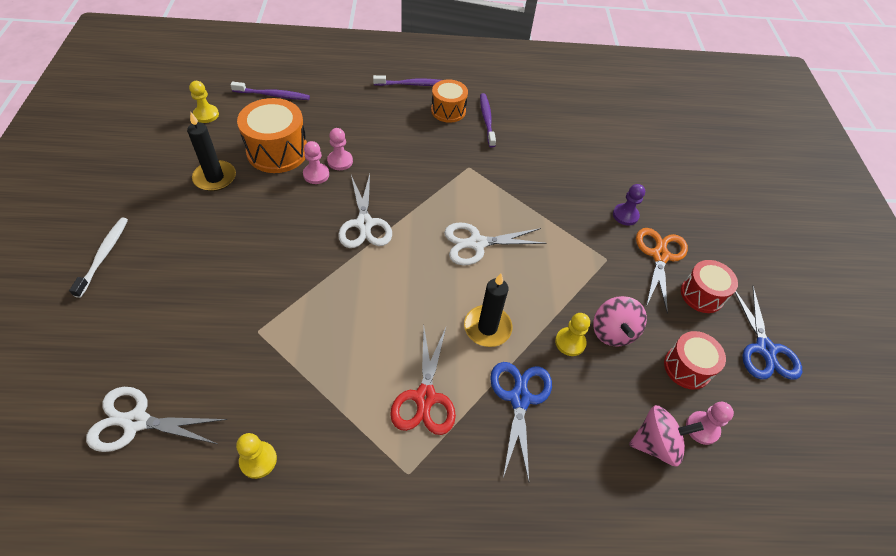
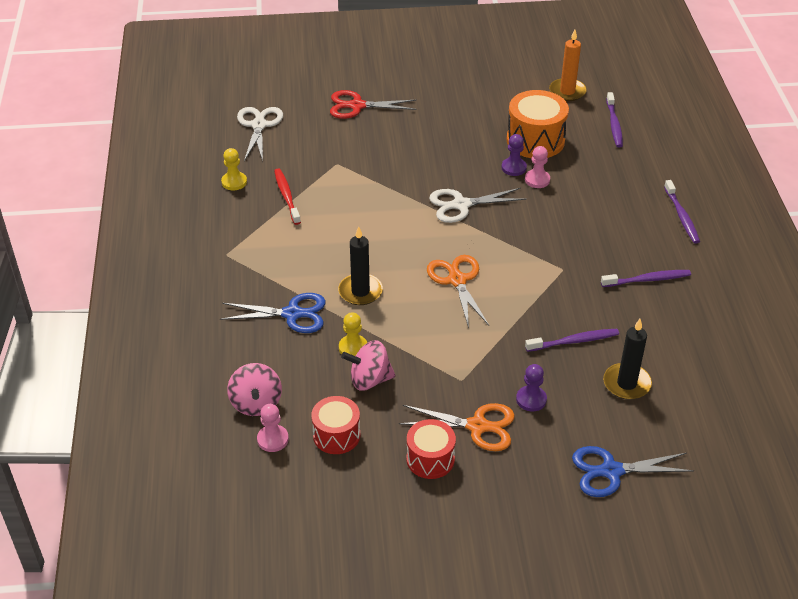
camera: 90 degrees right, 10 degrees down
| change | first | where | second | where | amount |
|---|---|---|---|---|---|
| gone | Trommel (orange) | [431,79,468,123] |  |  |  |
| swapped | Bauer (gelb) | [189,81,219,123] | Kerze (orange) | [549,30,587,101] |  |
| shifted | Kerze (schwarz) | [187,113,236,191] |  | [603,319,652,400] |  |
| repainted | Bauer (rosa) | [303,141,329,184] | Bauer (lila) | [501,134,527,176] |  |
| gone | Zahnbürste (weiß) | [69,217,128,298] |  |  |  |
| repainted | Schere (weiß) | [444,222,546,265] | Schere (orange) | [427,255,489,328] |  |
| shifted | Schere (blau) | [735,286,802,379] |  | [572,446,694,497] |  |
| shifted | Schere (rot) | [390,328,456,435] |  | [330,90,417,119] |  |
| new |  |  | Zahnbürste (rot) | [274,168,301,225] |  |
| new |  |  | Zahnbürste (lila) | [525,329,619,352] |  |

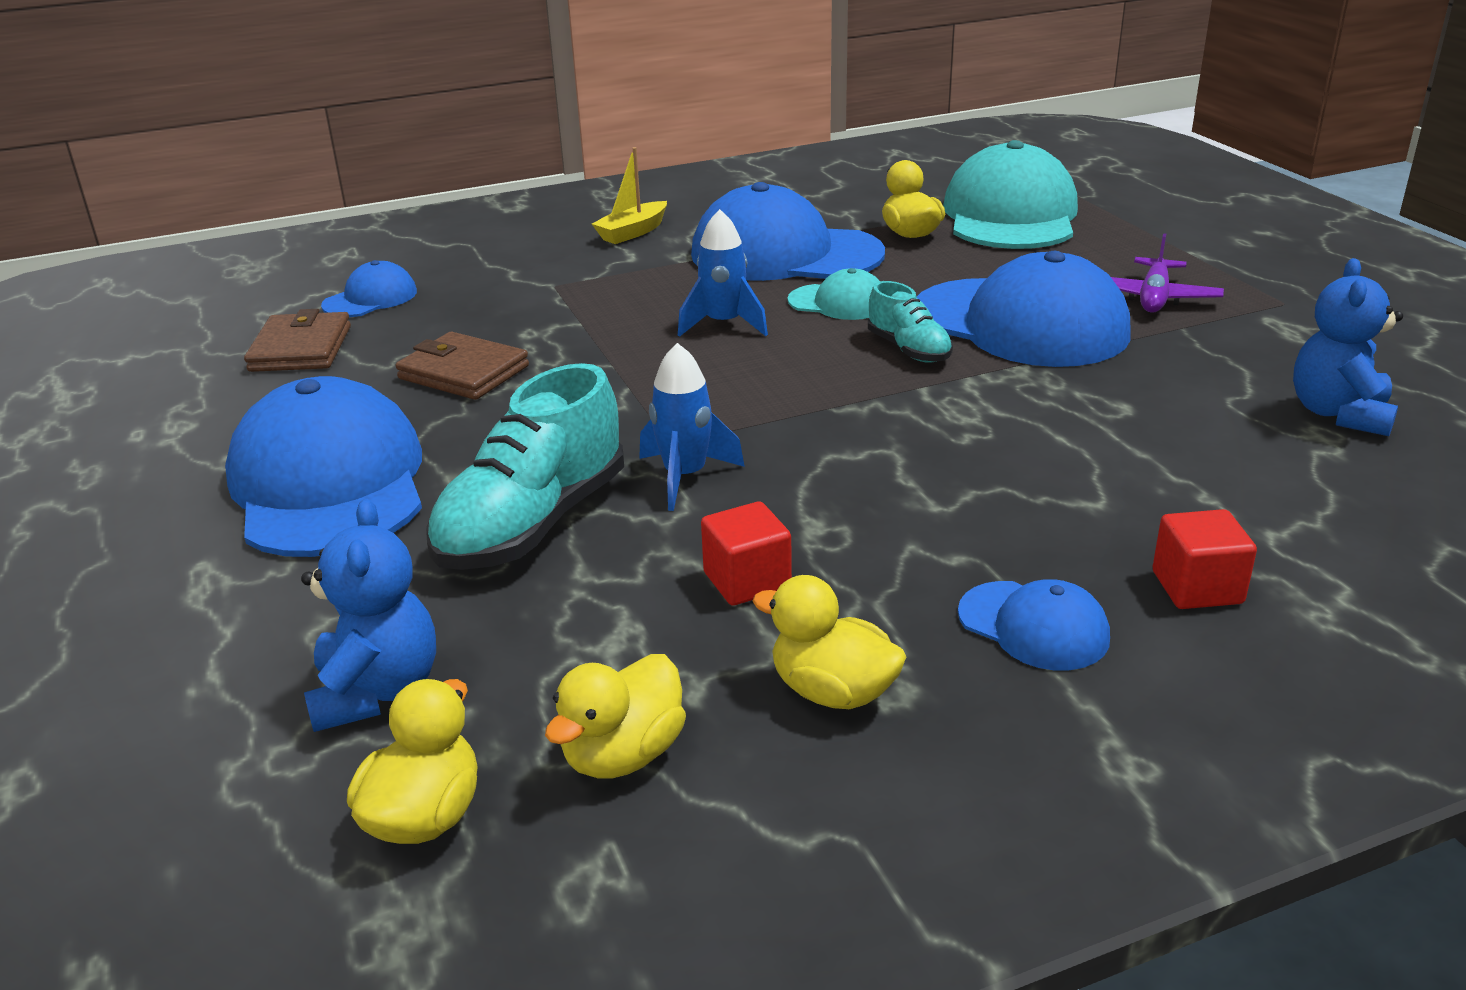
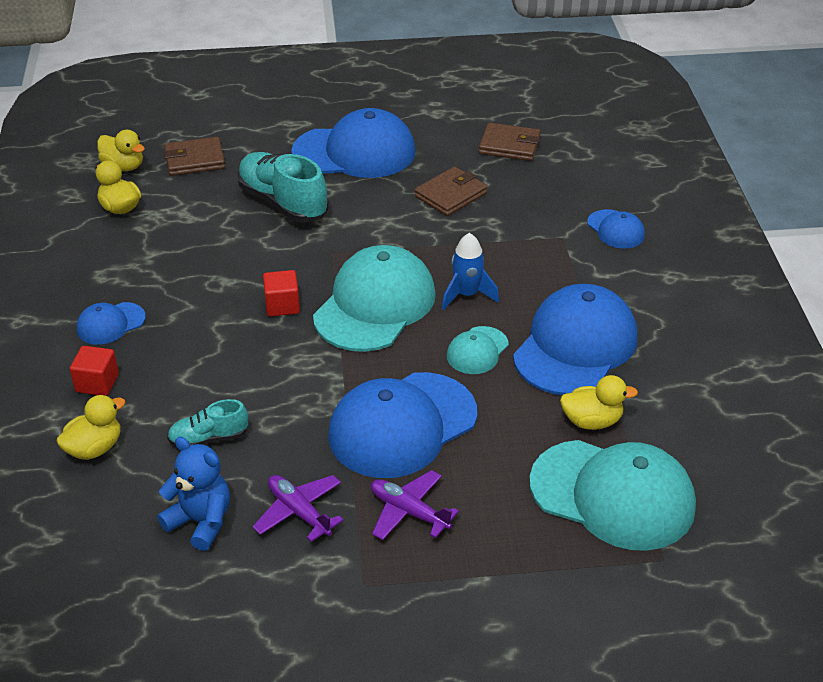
camera: 105 degrees right, 10 degrees up
| change | first | where | second | where | amount |
|---|---|---|---|---|---|
| gone | Boot (gelb) | [592,147,667,244] |  |  |  |
| shifted | Kappe (blau) | [321,260,417,317] |  | [587,209,645,249] |  |
| shifted | Schuh (türkis) | [868,281,953,363] |  | [167,399,248,447] |  |
| gone | Rakete (blau) | [639,343,745,511] |  |  |  |
| swapped | Teddybär (blau) | [301,499,436,732] | Geldbörse (braun) | [164,137,225,176] |  |
| shifted | Kubus (rot) | [701,501,792,605] |  | [263,270,300,316] |  |
| shifted | Ente (gelb) | [752,575,907,709] |  | [56,395,125,460] |  |
| new |  |  | Kappe (türkis) | [313,245,436,352] |  |
| new |  |  | Flugzeug (lila) | [252,475,344,542] |  |

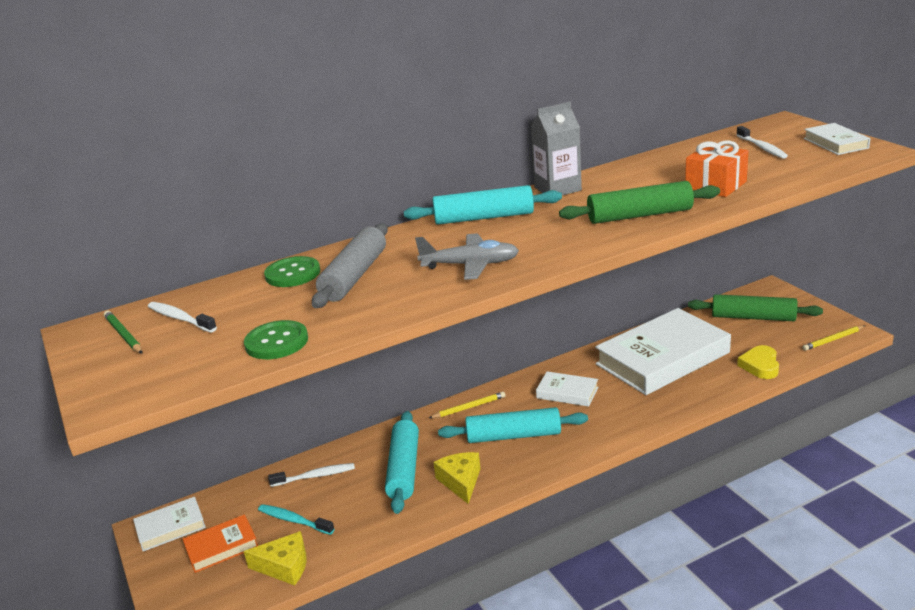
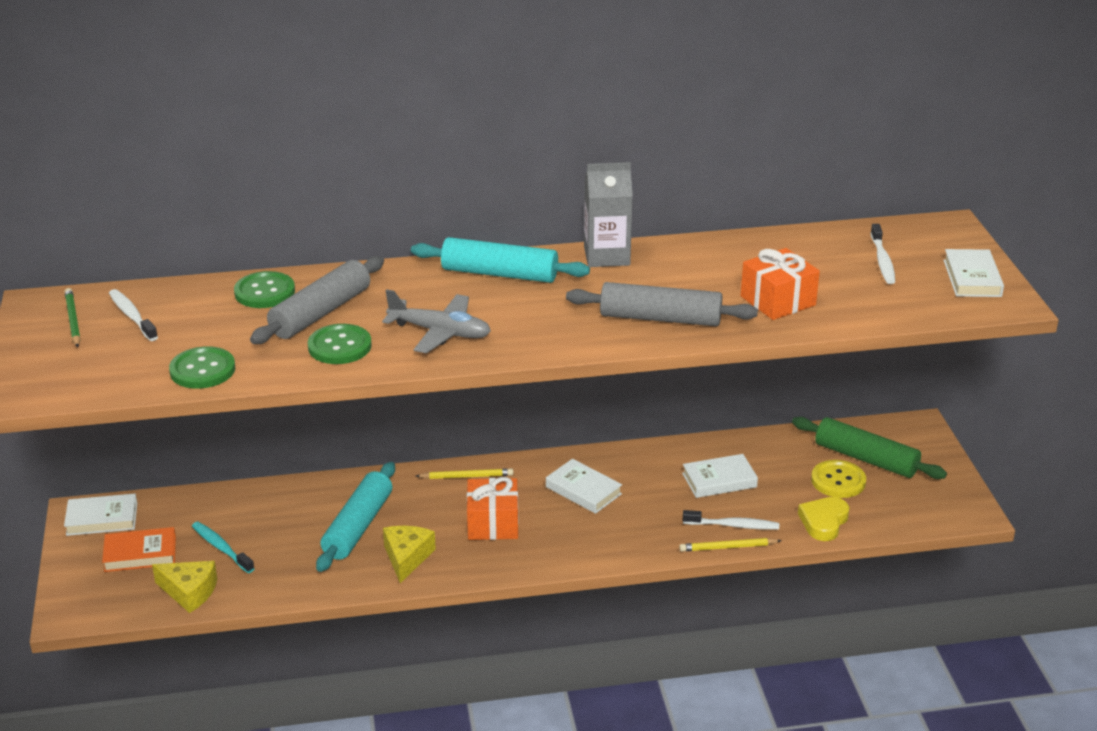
camera: 15 degrees right, 5 degrees up
| change | first | where | second | where | amount |
|---|---|---|---|---|---|
| repainted | Nudelholz (grün) | [559,181,720,224] | Nudelholz (grau) | [566,282,758,326] |  |
| scaled | Buch (weiß) | [595,308,731,395] |  | [682,454,758,498] | x0.46 |
| shifted | Bleistift (gelb) | [802,325,865,351] |  | [679,538,782,552] |  |
| swapped | Nudelholz (türkis) | [438,407,588,443] | Geschenk (orange) | [467,477,518,540] |  |
| shifted | Zahnbürste (weiß) | [268,463,355,487] |  | [682,510,779,530] |  |
| new |  |  | Knopf (grün) | [308,324,372,364] |  |
| new |  |  | Knopf (gelb) | [811,460,866,498] |  |

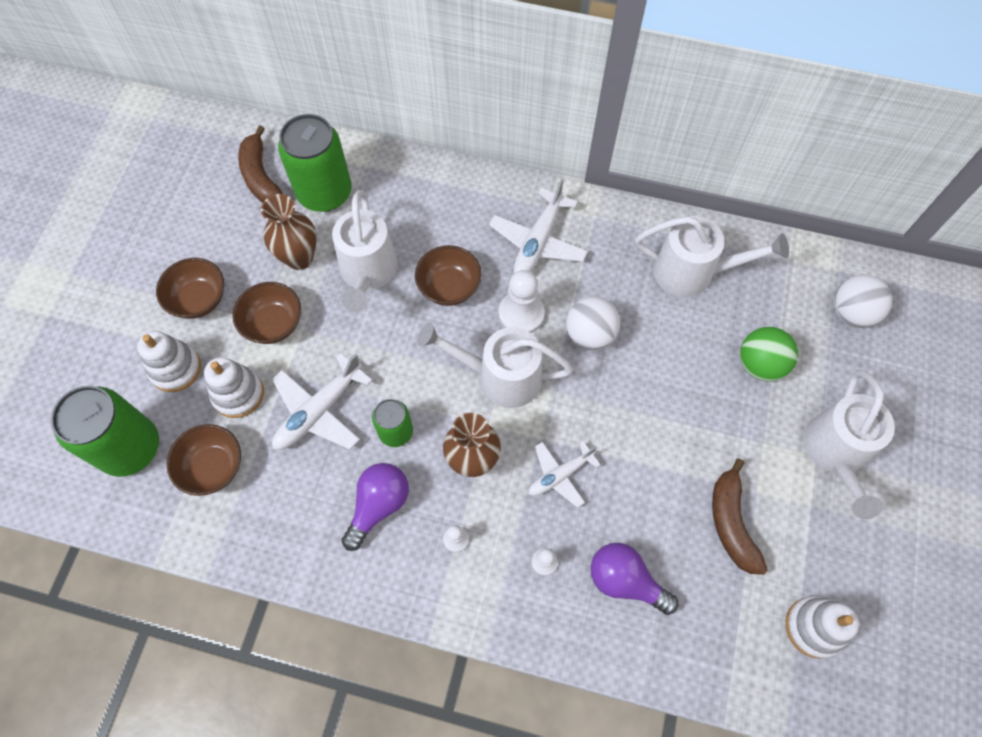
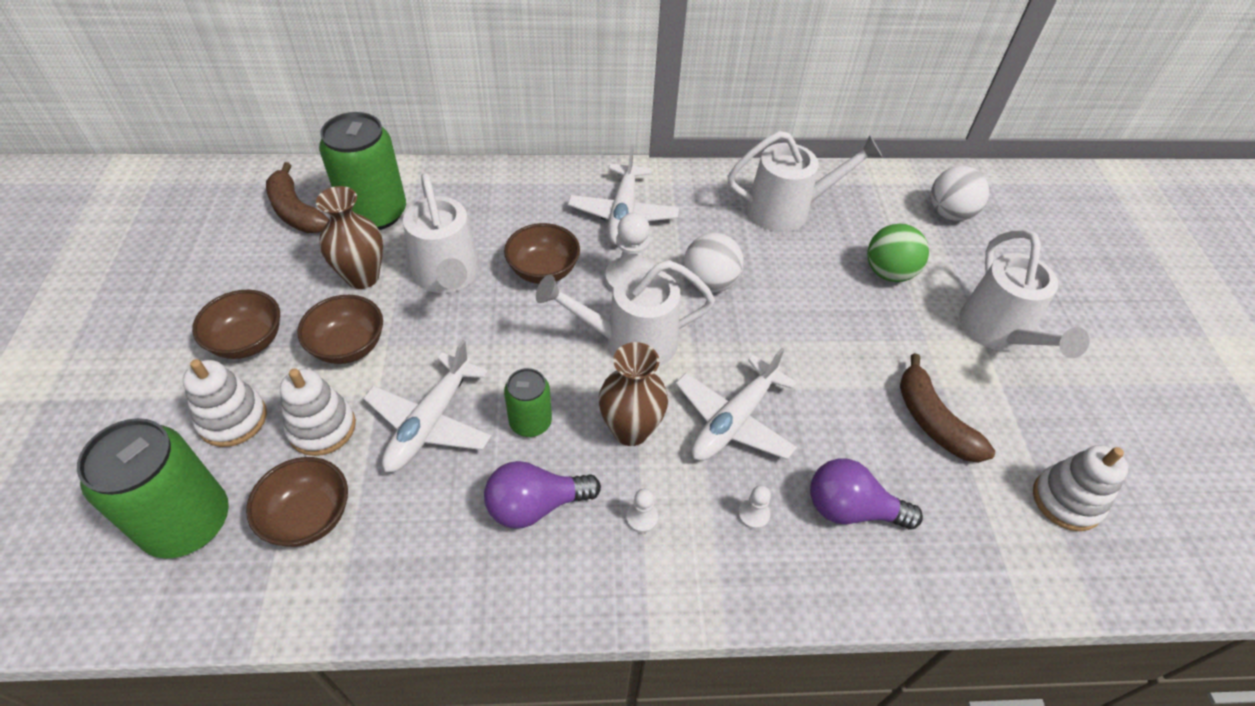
camera: 20 degrees left, 15 degrees down
| change | first | where | second | where | amount |
|---|---|---|---|---|---|
| scaled | Flugzeug (weiß) | [528,441,601,508] |  | [676,348,797,461] | x1.54 |
| rotated | Glühbirne (lila) | [341,463,409,551] |  | [484,461,601,529] | 120 degrees counterclockwise |

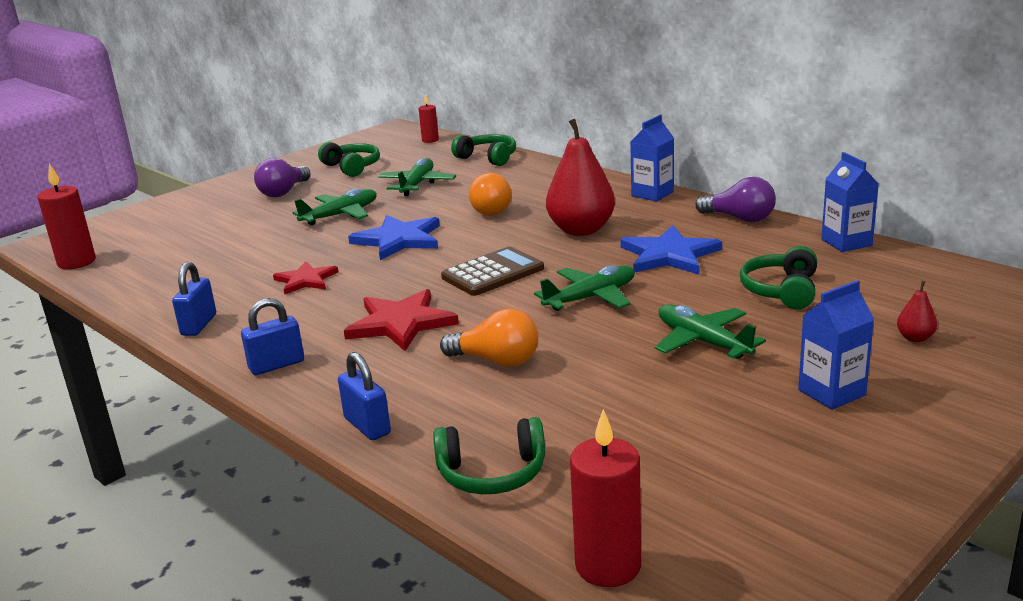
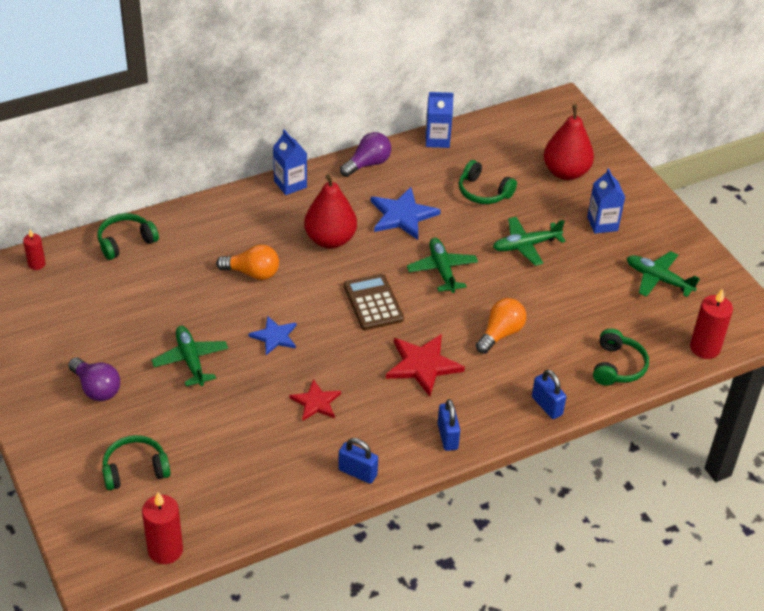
camera: 75 degrees left, 20 degrees up
| change | first | where | second | where | amount |
|---|---|---|---|---|---|
| shifted | Kopfhörer (grün) | [318,142,380,177] |  | [102,435,171,490] |  |
| shifted | Flugzeug (grün) | [378,158,456,196] |  | [627,251,700,297] |  |
| scaled | Stern (blau) | [348,215,440,260] |  | [248,316,296,355] | x0.64 |
| scaled | Birne (rot) | [897,281,937,342] |  | [544,105,594,180] | x2.36 |
| rotated | Vorhängeschloss (blau) | [338,352,391,440] |  | [532,370,566,419] | 75 degrees clockwise |

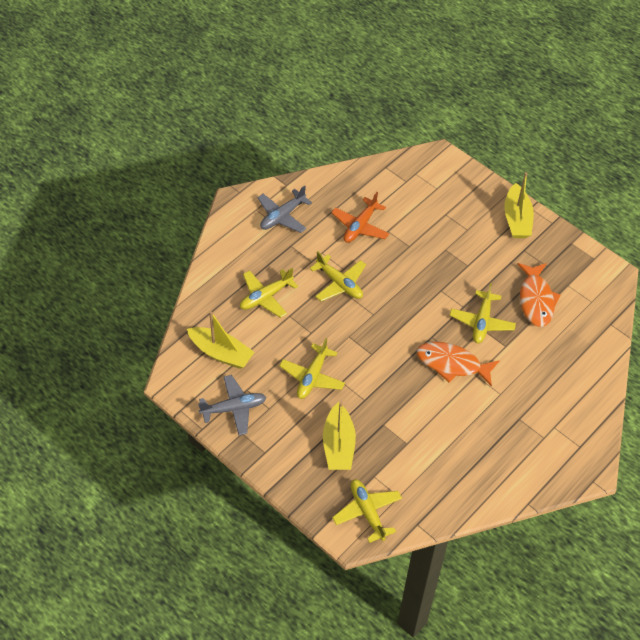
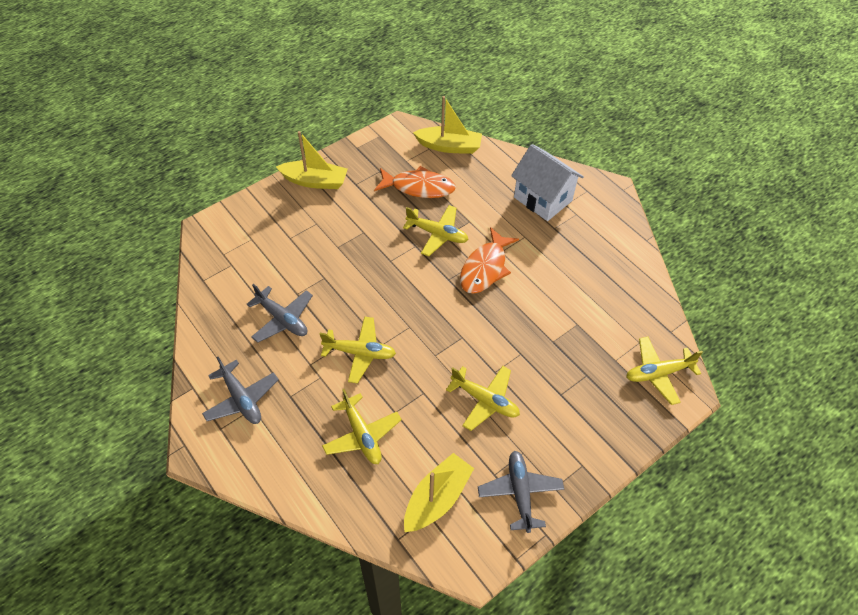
camera: 80 degrees left, 0 degrees up
| change | first | where | second | where | amount |
|---|---|---|---|---|---|
| repainted | Flugzeug (orange) | [331,192,389,243] | Flugzeug (grau) | [247,284,313,343] |  |
| rotated | Flugzeug (gelb) | [310,251,366,301] |  | [320,316,396,384] | 45 degrees clockwise |
| shifted | Boot (gelb) | [323,402,356,470] |  | [413,96,482,154] |  |
| new |  |  | Haus (weiß) | [511,144,584,221] |  |

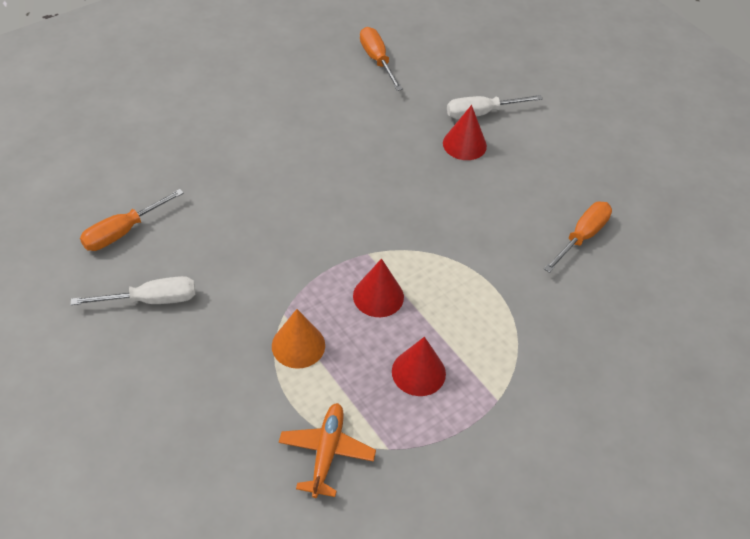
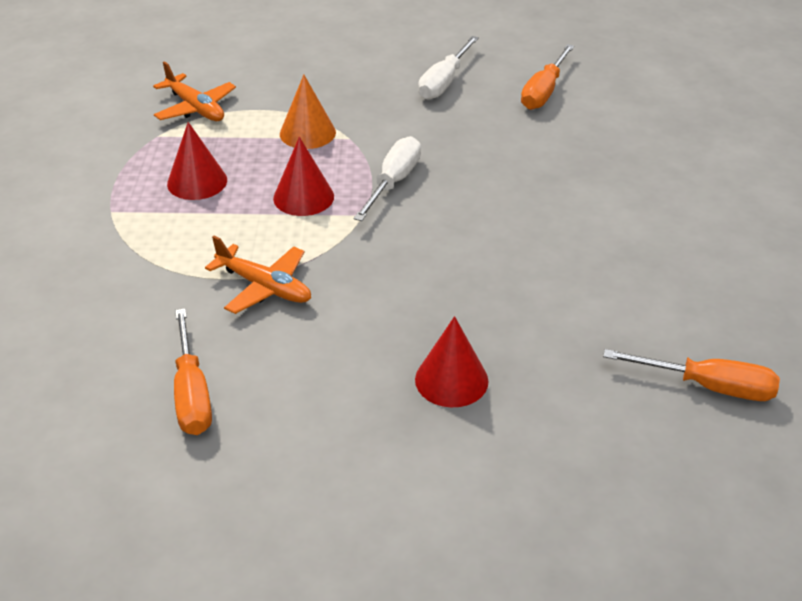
camera: 130 degrees right, 10 degrees down
| change | first | where | second | where | amount |
|---|---|---|---|---|---|
| shifted | Schraubenzieher (weiß) | [447,95,543,119] |  | [354,136,421,221] |  |
| rotated | Schraubenzieher (orange) | [80,189,184,251] |  | [521,44,574,110] | 150 degrees counterclockwise |
| new |  |  | Flugzeug (orange) | [205,236,311,314] |  |

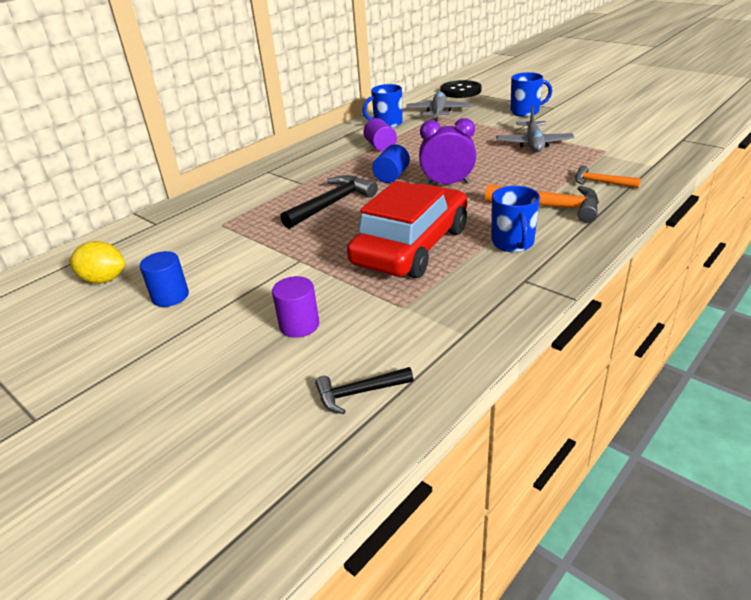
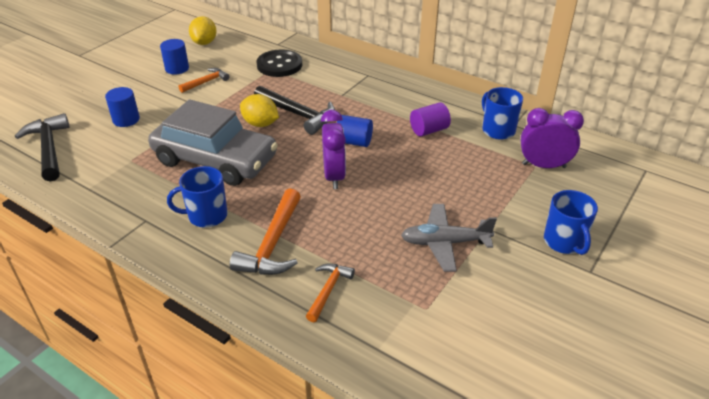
camera: 80 degrees right, 5 degrees up
| change | first | where | second | where | amount |
|---|---|---|---|---|---|
| shifted | Knopf (schwarz) | [440,80,482,98] |  | [257,49,302,77] |  |
| swapped | Flugzeug (grau) | [406,91,472,122] | Wecker (lila) | [520,108,584,168] |  |
| repainted | Auto (rot) | [347,181,467,278] | Auto (grau) | [148,99,278,186] |  |
| repainted | Vollzylinder (lila) | [272,276,319,338] | Vollzylinder (blau) | [105,87,140,127] |  |
| scaled | Hammer (schwarz) | [315,367,414,414] |  | [15,113,69,181] | x1.70 |
| new |  |  | Hammer (orange) | [179,68,230,93] |  |
| new |  |  | Zitrone (gelb) | [240,94,279,127] |  |

